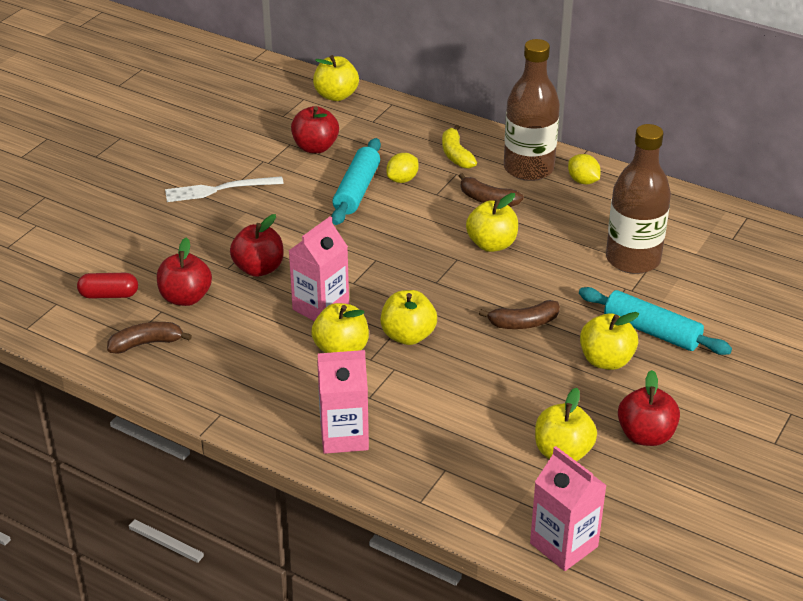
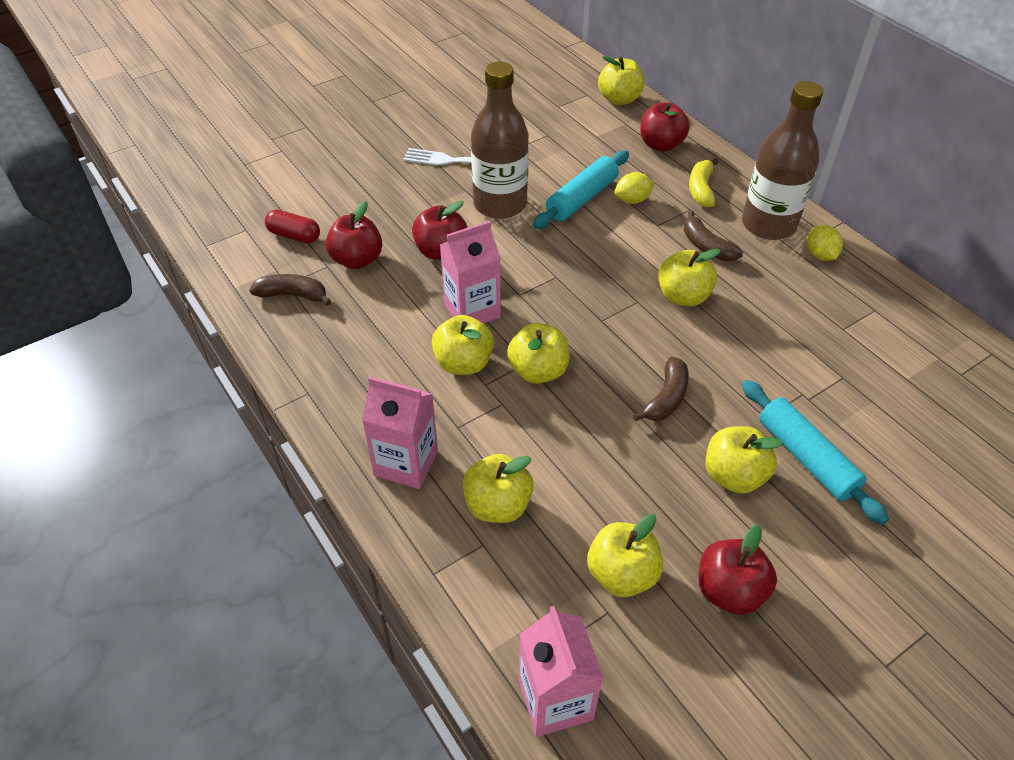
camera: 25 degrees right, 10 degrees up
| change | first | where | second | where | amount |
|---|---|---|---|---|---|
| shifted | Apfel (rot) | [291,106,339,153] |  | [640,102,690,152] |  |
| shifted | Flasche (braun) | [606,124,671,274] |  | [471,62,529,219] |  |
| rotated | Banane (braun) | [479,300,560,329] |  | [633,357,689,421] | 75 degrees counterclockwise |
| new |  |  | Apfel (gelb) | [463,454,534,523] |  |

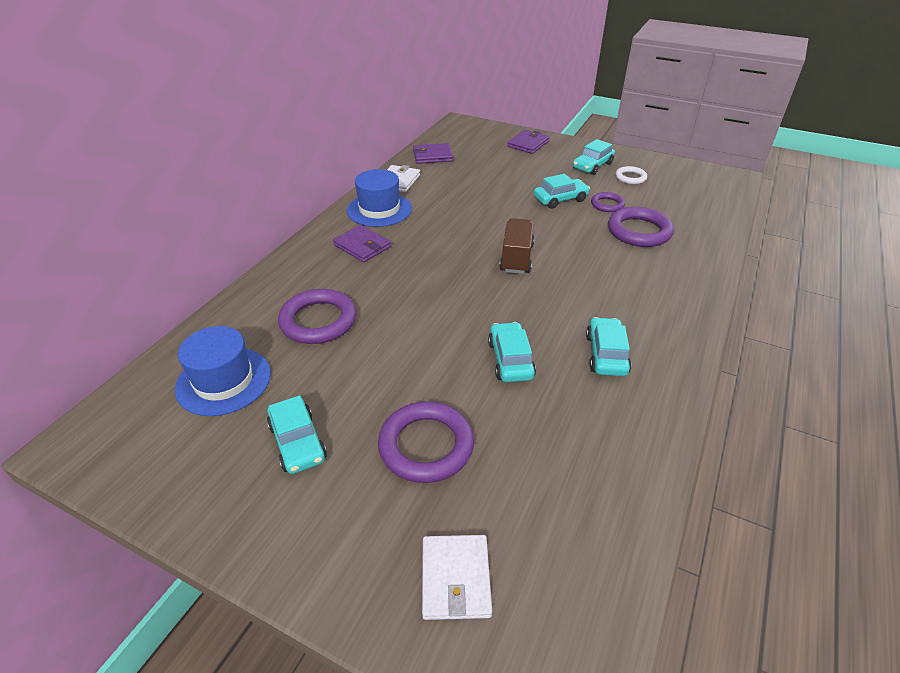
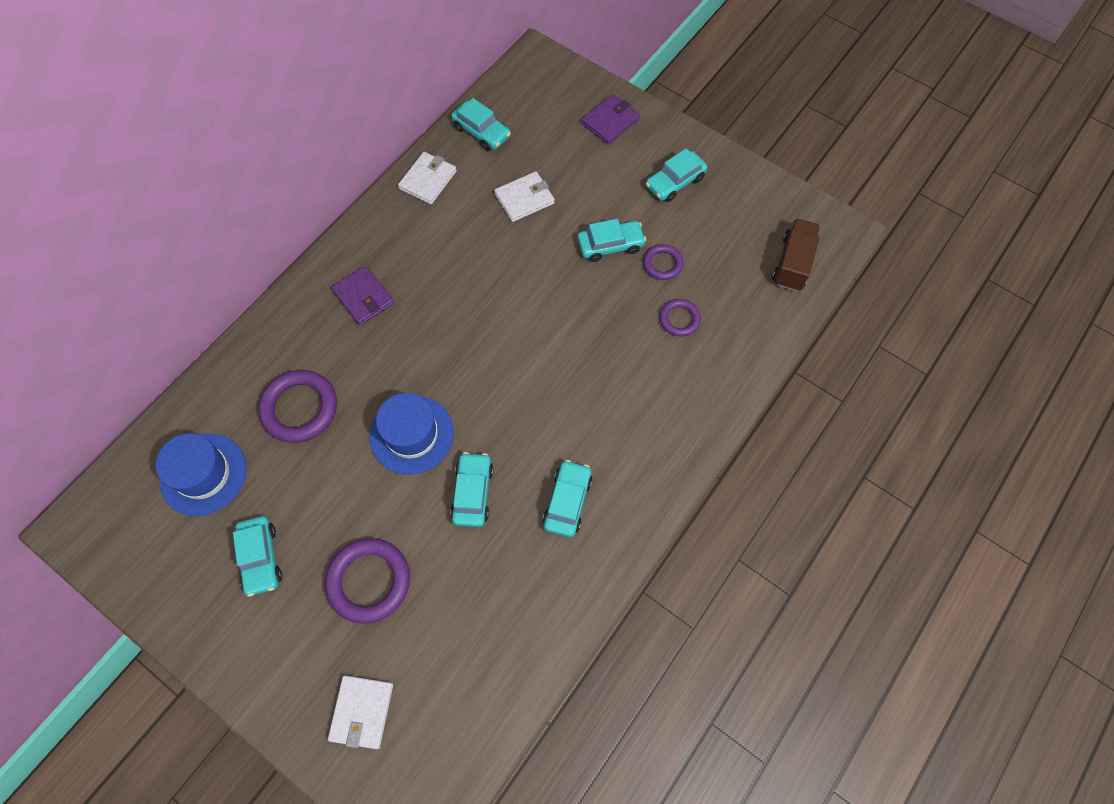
camera: 10 degrees right, 25 degrees up
| change | first | where | second | where | amount |
|---|---|---|---|---|---|
| swapped | Geldbörse (lila) | [413,143,453,164] | Auto (türkis) | [451,98,511,151] |  |
| gone | Ring (weiß) | [615,166,647,184] |  |  |  |
| shifted | Hut (blau) | [347,169,412,227] |  | [370,393,454,475] |  |
| scaled | Ring (lila) | [608,207,674,247] |  | [660,299,701,336] | x0.56 |
| shifted | Lastwagen (braun) | [499,218,534,274] |  | [772,218,820,291] |  |
| new |  |  | Geldbörse (weiß) | [494,171,555,222] |  |

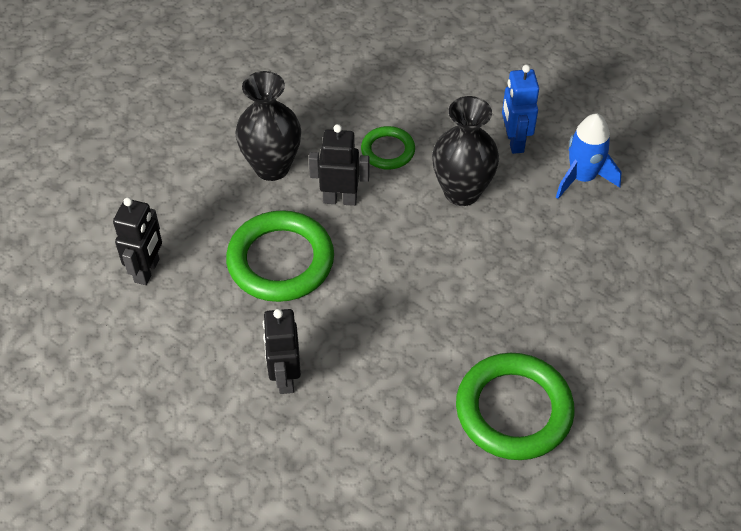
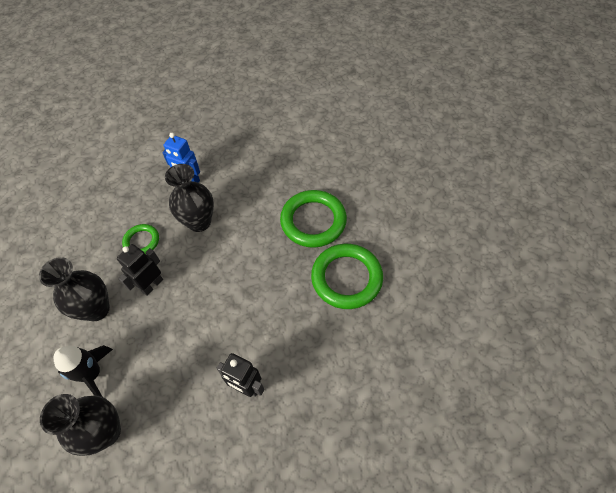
camera: 55 degrees left, 5 degrees up
| change | first | where | second | where | amount |
|---|---|---|---|---|---|
| gone | Rakete (blau) | [556,114,622,199] |  |  |  |
| swapped | Roboter (schwarz) | [113,197,162,285] | Vase (schwarz) | [40,394,121,456] |  |
| shifted | Ring (grün) | [226,210,334,302] |  | [280,190,347,248] |  |
| new |  |  | Rakete (schwarz) | [53,345,113,397] |  |

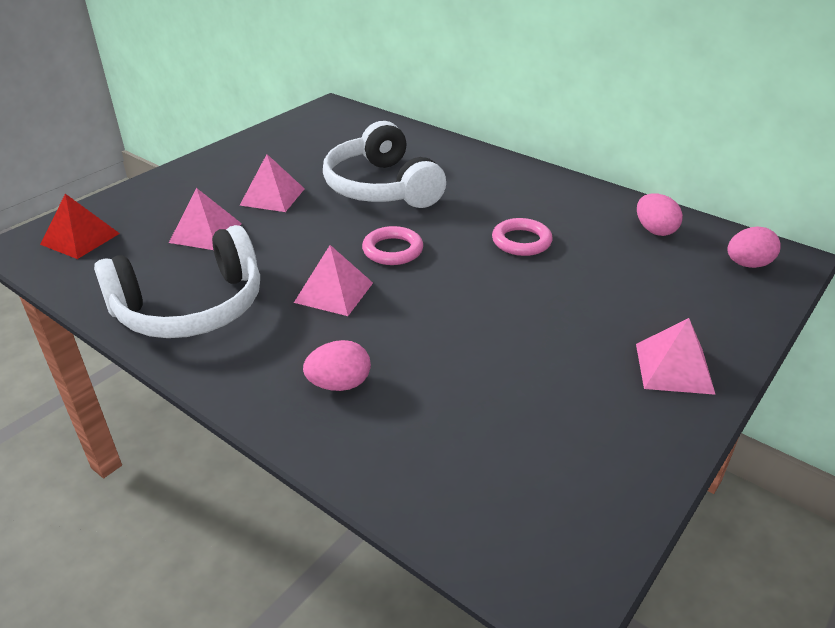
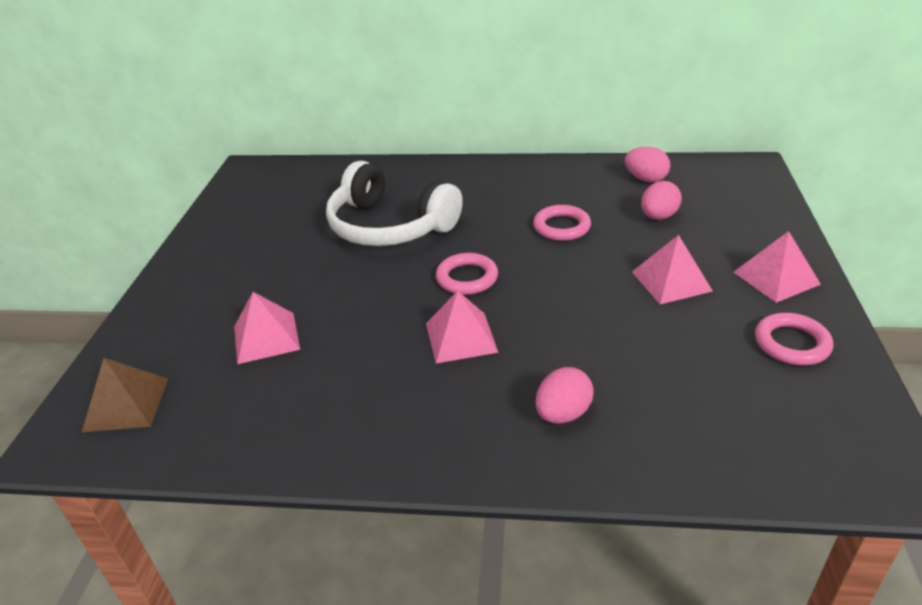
camera: 30 degrees left, 0 degrees up
| change | first | where | second | where | amount |
|---|---|---|---|---|---|
| shifted | Pyramide (rosa) | [240,154,305,212] |  | [632,235,713,304] |  |
| repainted | Pyramide (rot) | [40,194,120,259] | Pyramide (braun) | [82,358,168,432] |  |
| gone | Kopfhörer (weiß) | [94,225,260,338] |  |  |  |
| shifted | Ei (rosa) | [727,227,781,268] |  | [641,181,682,220] |  |
| new |  |  | Ring (rosa) | [755,313,833,365] |  |

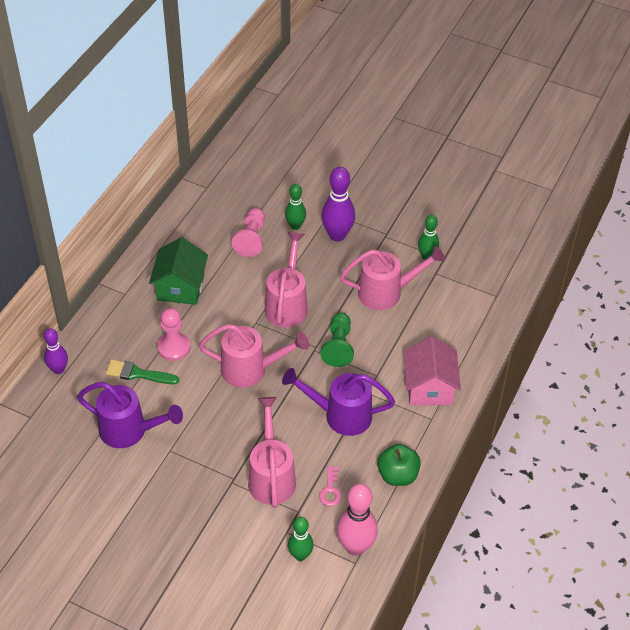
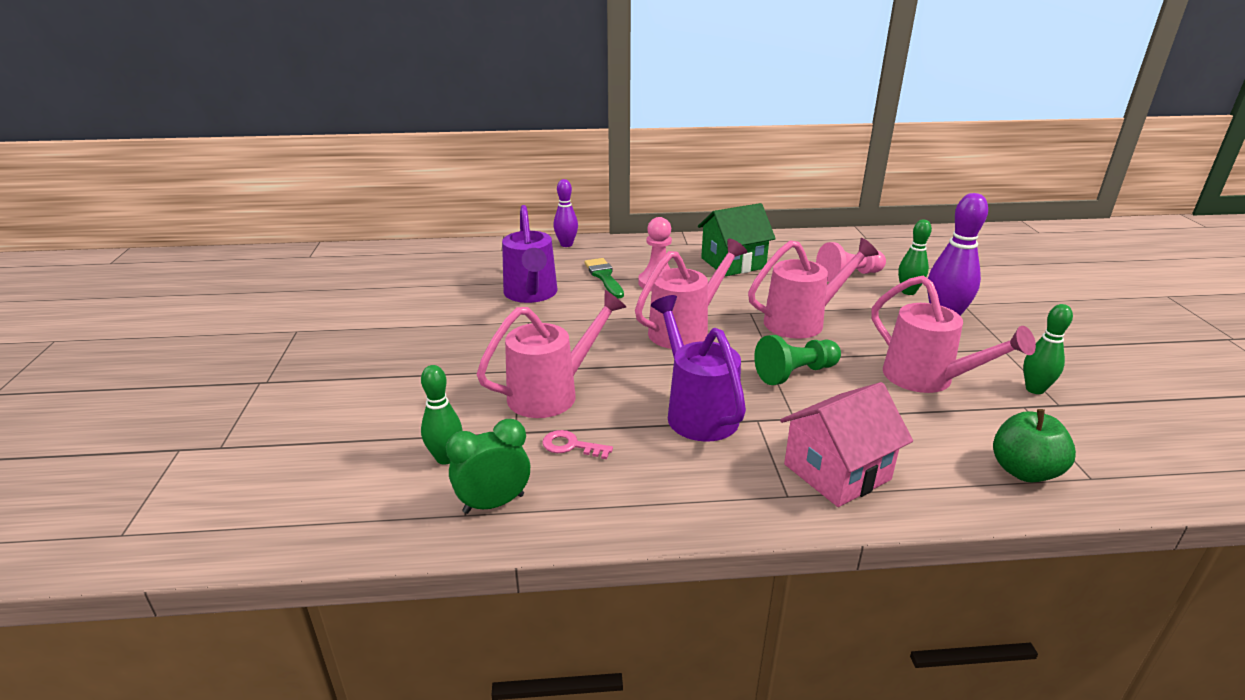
camera: 60 degrees right, 20 degrees down
| change | first | where | second | where | amount |
|---|---|---|---|---|---|
| rotated | Gießkanne (rosa) | [199,324,309,387] |  | [635,238,747,349] | 105 degrees counterclockwise |
| shifted | Apfel (grün) | [377,444,421,486] |  | [993,409,1076,482] |  |
| rotated | Schlüssel (rosa) | [319,466,341,506] |  | [542,430,613,459] | 45 degrees clockwise |
| swapped | Bowlingkegel (rosa) | [337,484,378,556] | Wecker (grün) | [446,419,530,514] |  |

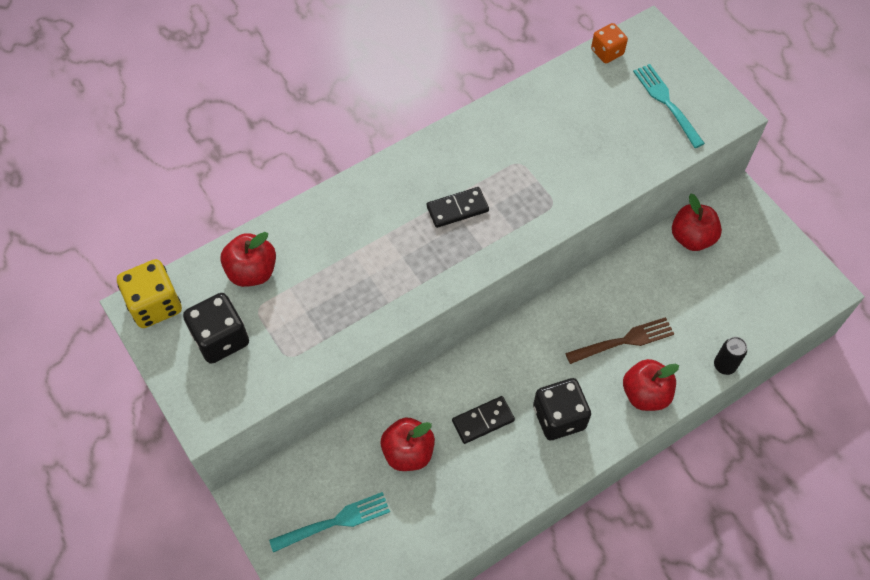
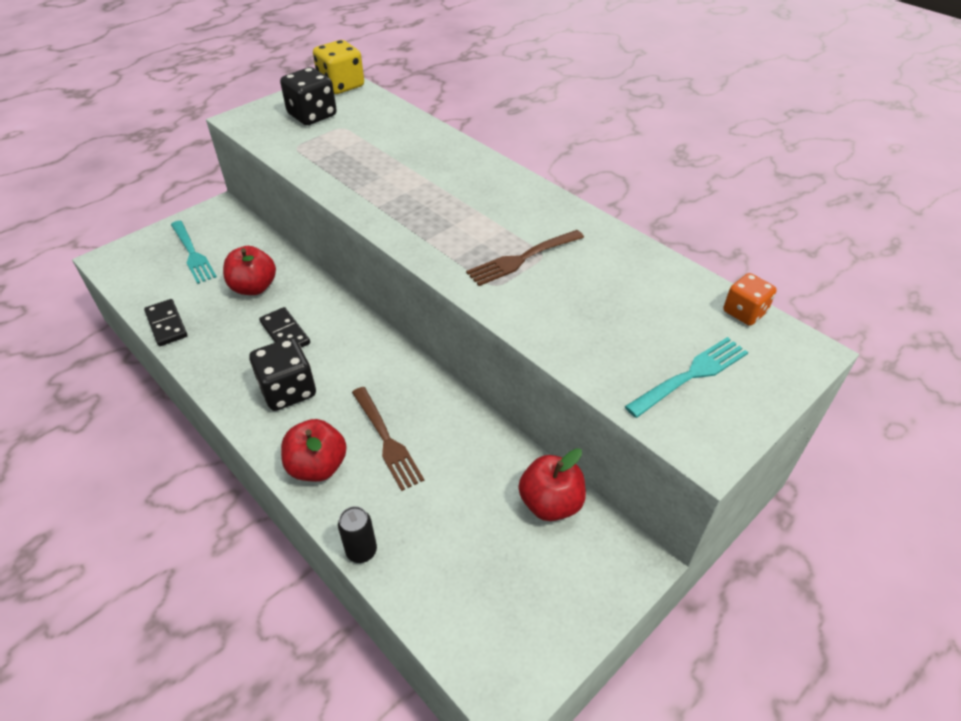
camera: 80 degrees right, 15 degrees down
| change | first | where | second | where | amount |
|---|---|---|---|---|---|
| shifted | Dominostein (schwarz) | [427,187,489,228] |  | [144,299,187,346] |  |
| gone | Apfel (rot) | [220,232,276,287] |  |  |  |
| new |  |  | Gabel (braun) | [466,230,584,286] |  |

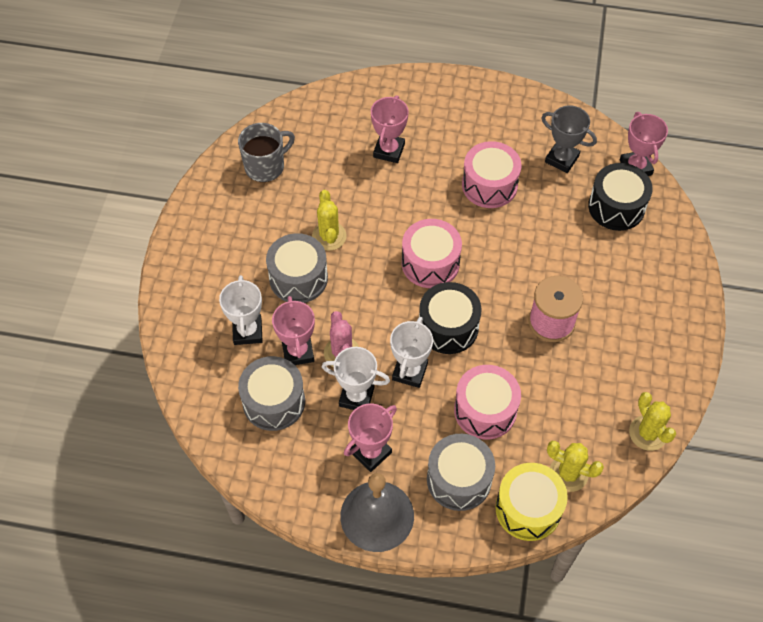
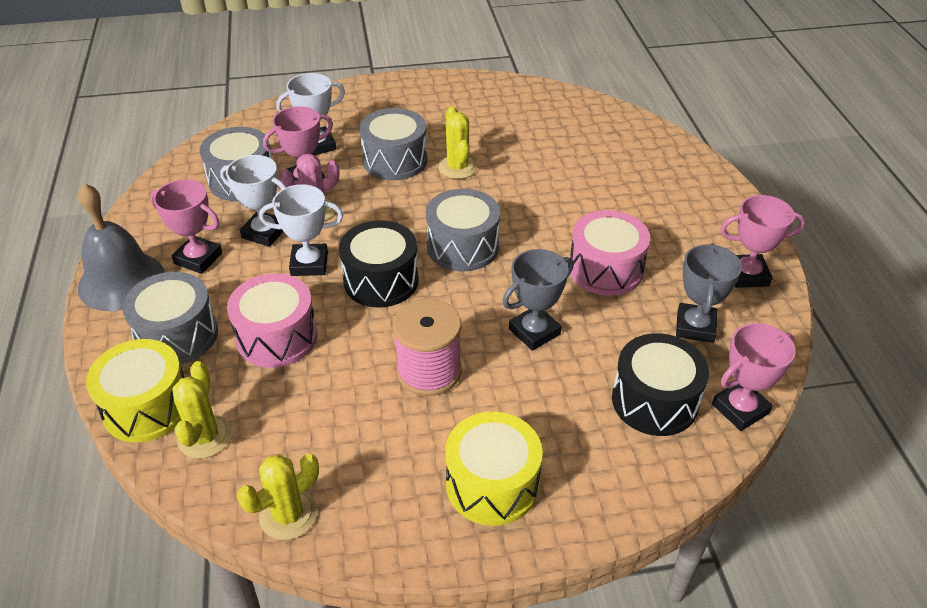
camera: 70 degrees right, 15 degrees down
| change | first | where | second | where | amount |
|---|---|---|---|---|---|
| shifted | Pokal (rosa) | [371,95,409,163] |  | [720,195,805,288] |  |
| gone | Tasse (grau) | [238,123,295,182] |  |  |  |
| rotated | Kaktus (gelb) | [312,190,347,251] |  | [438,106,478,179] | 75 degrees counterclockwise |
| repainted | Trommel (rosa) | [402,219,462,288] | Trommel (grau) | [426,189,500,271] |  |
| rotated | Pokal (weiß) | [322,347,390,410] |  | [220,155,286,247] | 60 degrees counterclockwise |
| new |  |  | Pokal (grau) | [502,249,573,351] |  |
| new |  |  | Trommel (gelb) | [445,412,543,526] |  |

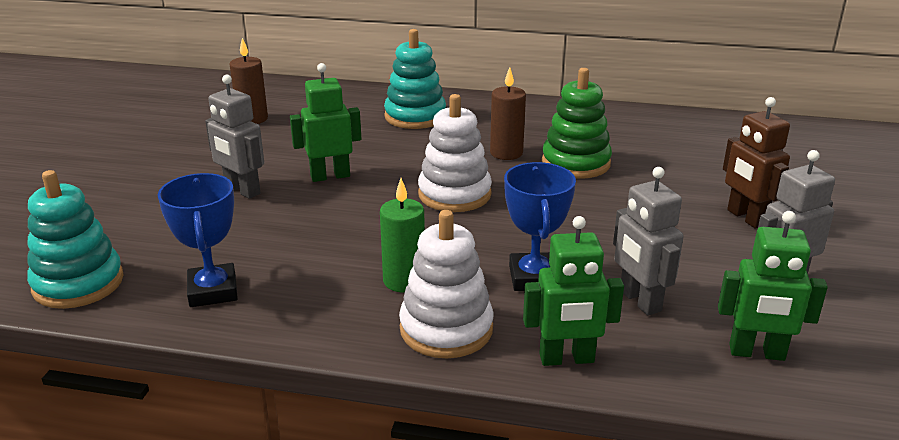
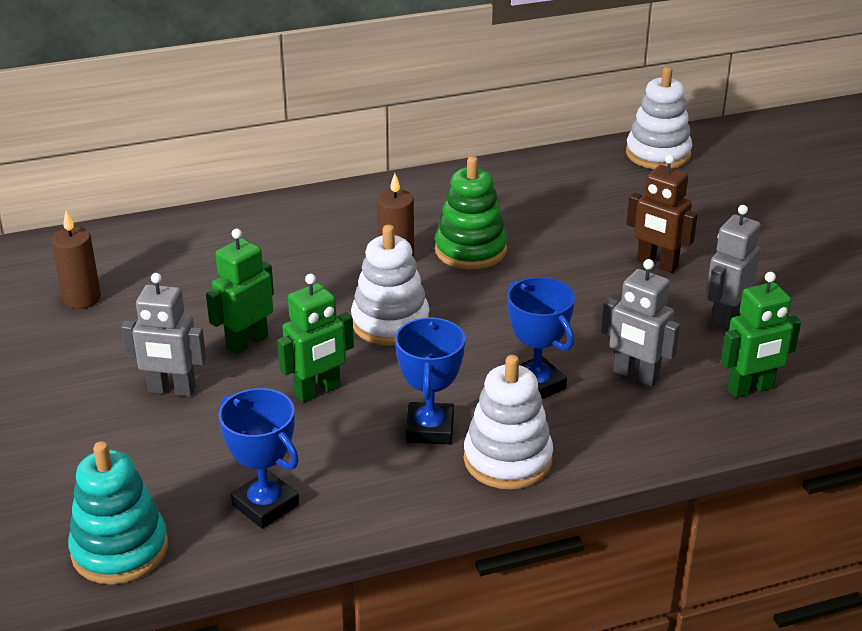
camera: 30 degrees left, 5 degrees up
| change | first | where | second | where | amount |
|---|---|---|---|---|---|
| gone | Stapelspielzeug (türkis) | [384,29,446,129] |  |  |  |
| swapped | Kerze (grün) | [380,178,425,292] | Pokal (blau) | [395,317,465,444] |  |
| shifted | Roboter (grün) | [523,216,624,366] |  | [277,274,354,403] |  |
| new |  |  | Stapelspielzeug (weiß) | [626,67,692,169] |  |

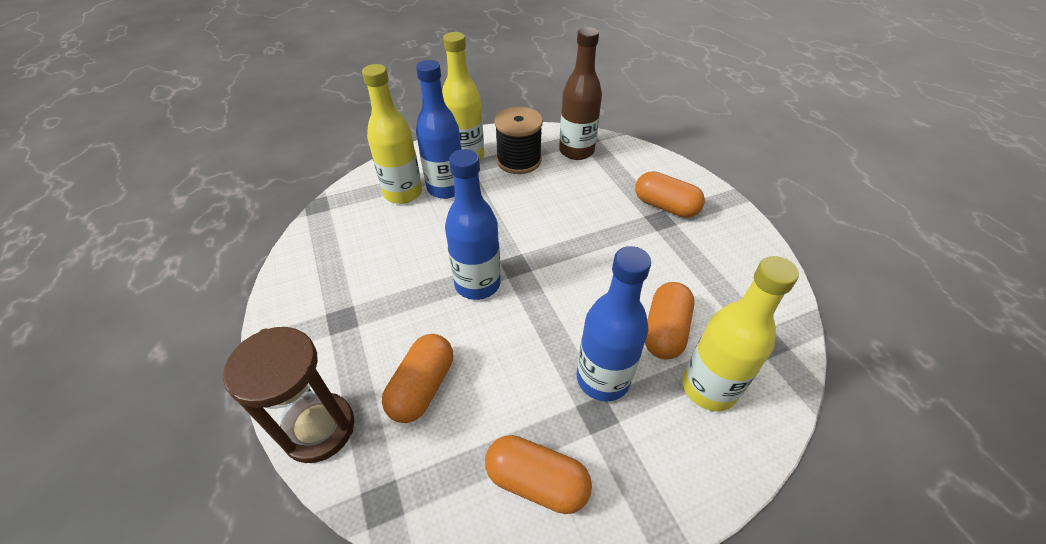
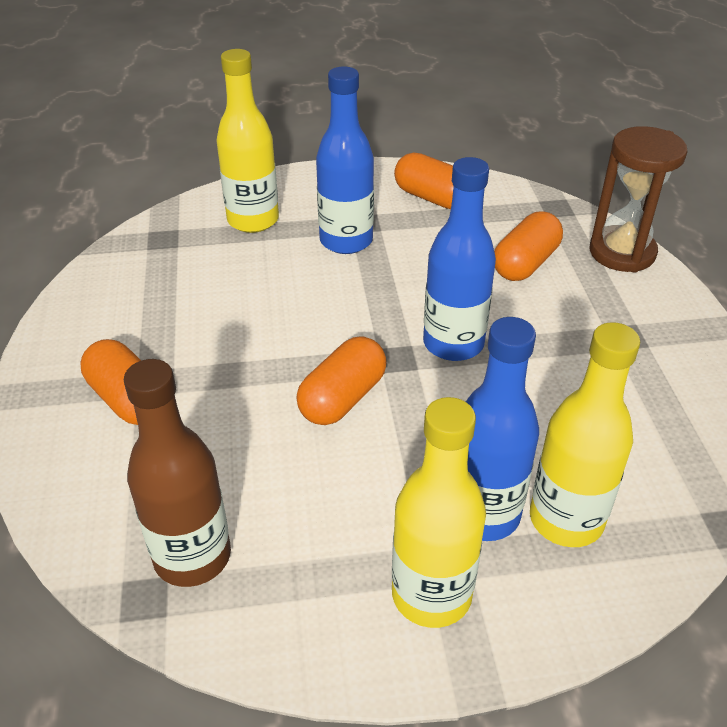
camera: 165 degrees left, 5 degrees down
| change | first | where | second | where | amount |
|---|---|---|---|---|---|
| gone | Garnrolle (schwarz) | [494,107,543,174] |  |  |  |
| shifted | Kapsel (orange) | [645,282,695,359] |  | [297,337,387,425] |  |

